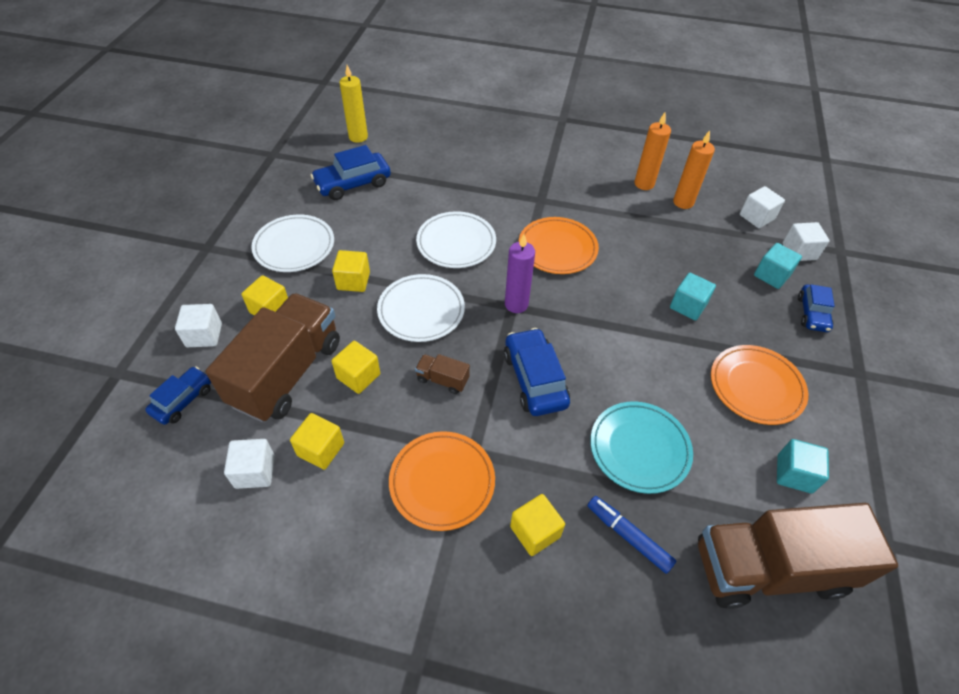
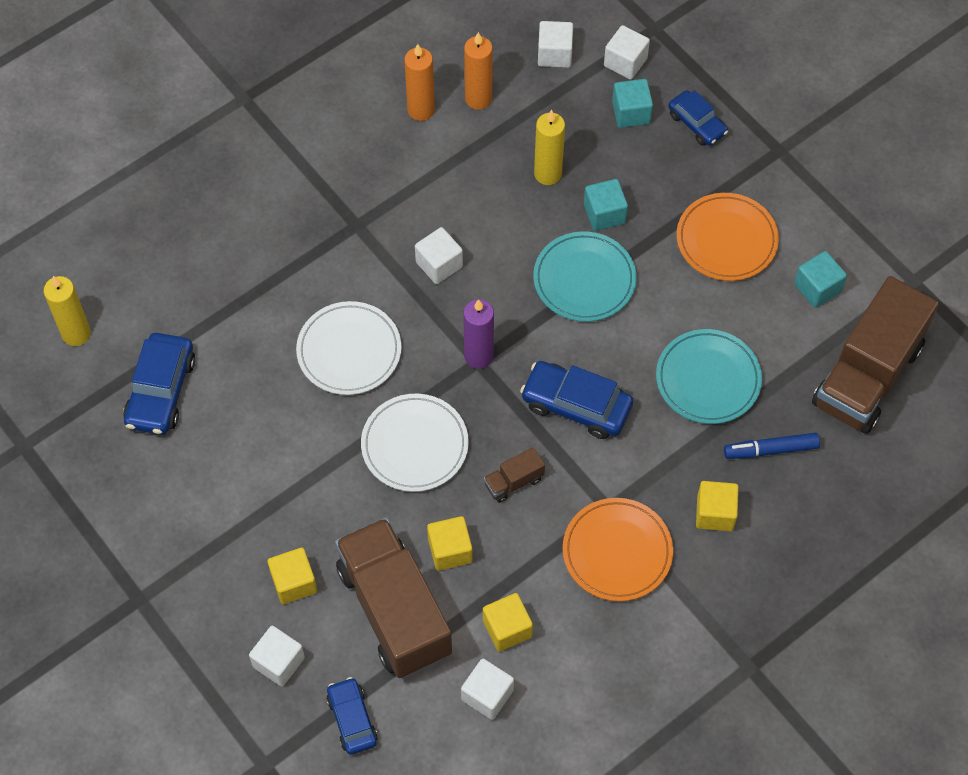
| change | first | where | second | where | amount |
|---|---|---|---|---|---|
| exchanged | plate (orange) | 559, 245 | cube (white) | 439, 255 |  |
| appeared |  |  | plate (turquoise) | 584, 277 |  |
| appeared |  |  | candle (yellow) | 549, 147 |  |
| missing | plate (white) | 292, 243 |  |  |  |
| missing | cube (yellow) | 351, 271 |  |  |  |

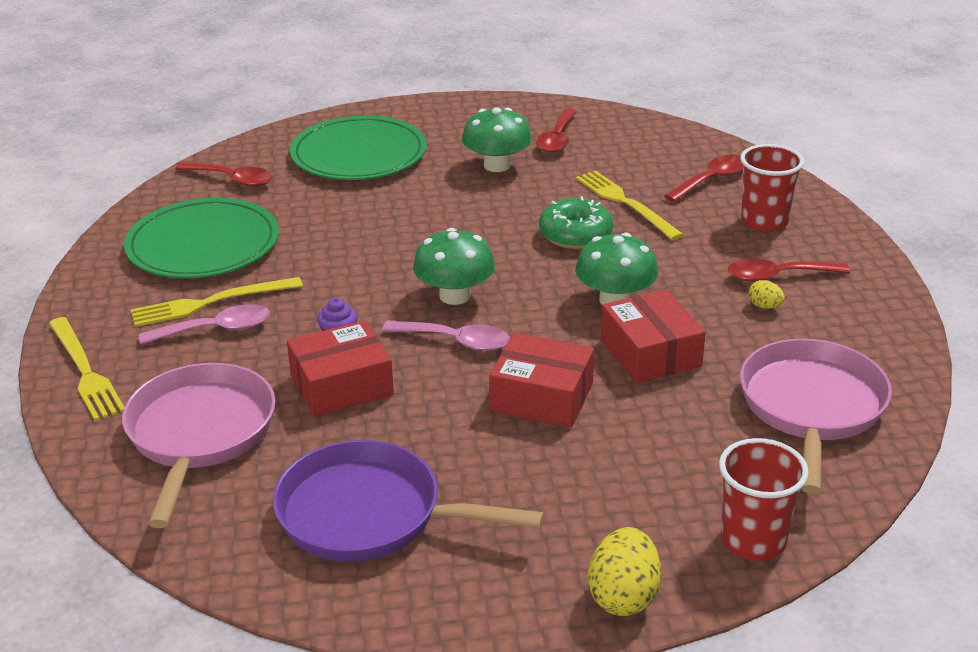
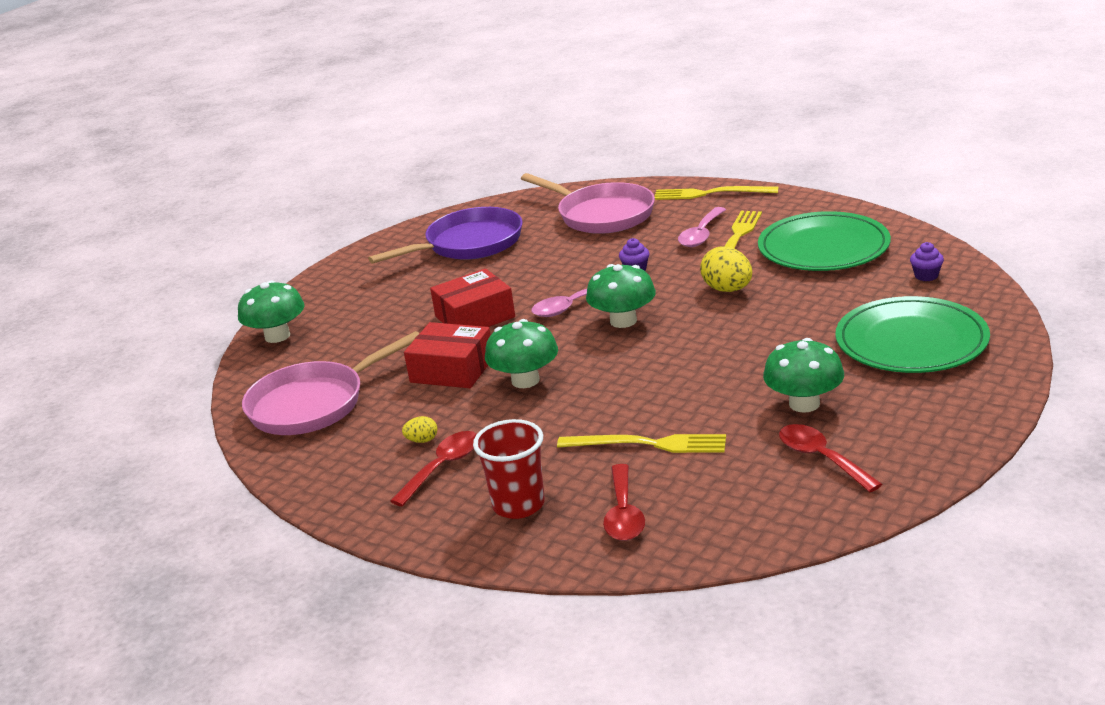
| change | first | where | second | where | amount |
|---|---|---|---|---|---|
| exchanged | cup (red) | 764, 499 | mushroom (green) | 271, 312 |  |
| spun | pan (pink) | 816, 416 |  | 330, 383 | 90 degrees clockwise |
| relocated | egg (yellow) | 624, 571 |  | 726, 269 |  |
| exchanged | spoon (red) | 224, 174 | cupcake (purple) | 927, 261 |  |
| missing | box (red) | 340, 368 |  |  |  |
| missing | donut (green) | 576, 223 |  |  |  |

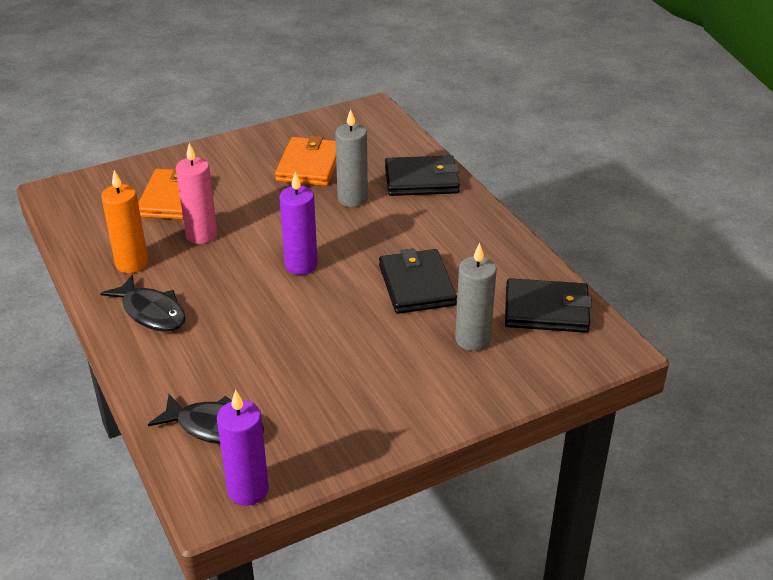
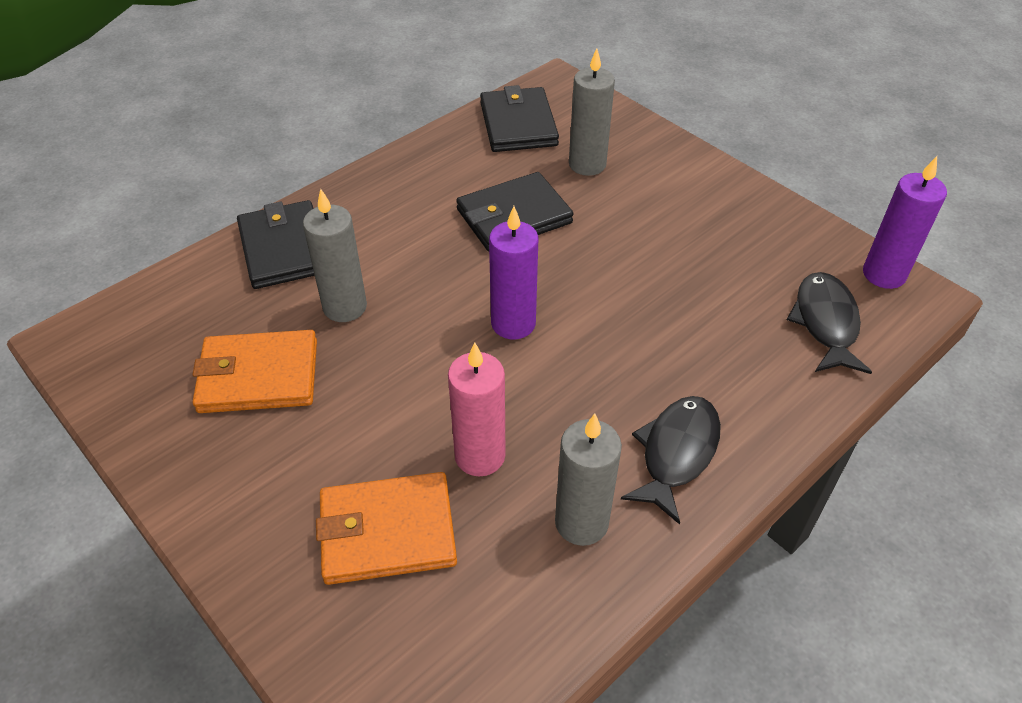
| change | first | where | second | where | amount |
|---|---|---|---|---|---|
| colour | candle (orange) | 124, 221 | candle (grey) | 588, 480 |  |

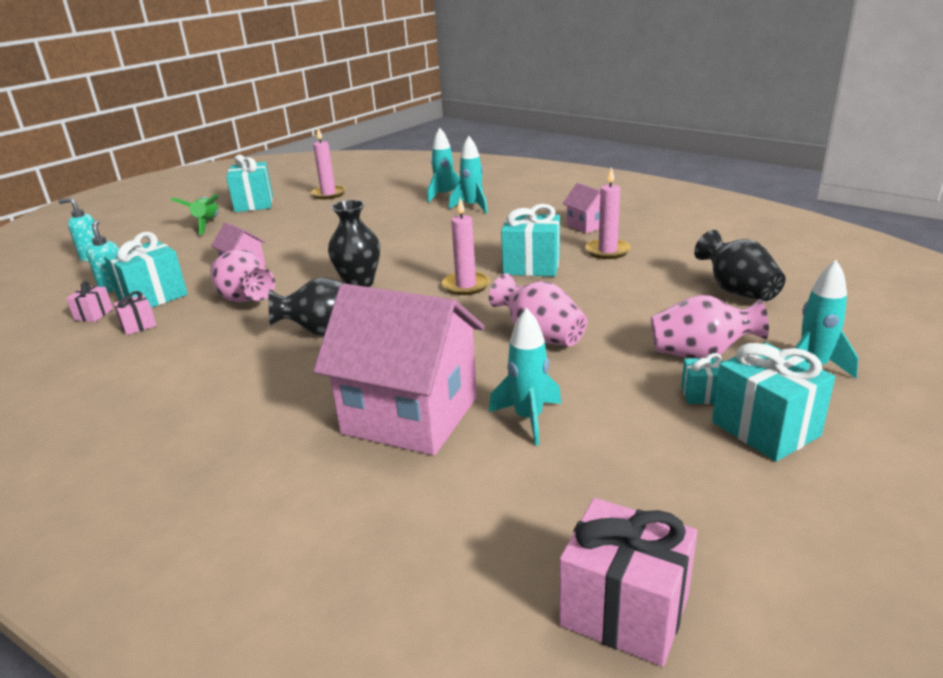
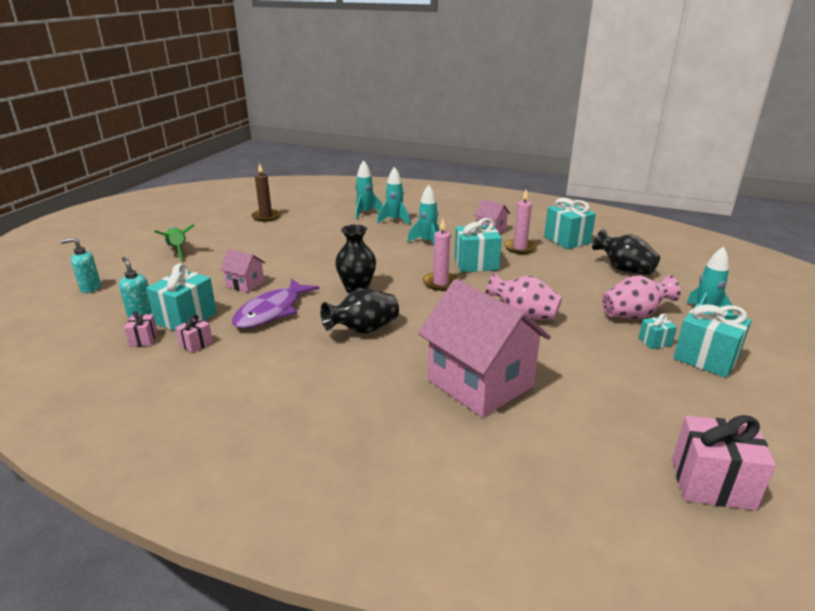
| change | first | where | second | where | amount |
|---|---|---|---|---|---|
| exchanged | vase (pink) | 242, 276 | fish (purple) | 276, 304 |  |
| colour | candle (pink) | 328, 163 | candle (brown) | 265, 192 |  |
| relocated | rocket (turquoise) | 525, 377 |  | 423, 215 |  |
| spun | house (pink) | 399, 369 |  | 484, 348 | 45 degrees clockwise |
| relocated | gift (turquoise) | 249, 183 |  | 570, 223 |  |

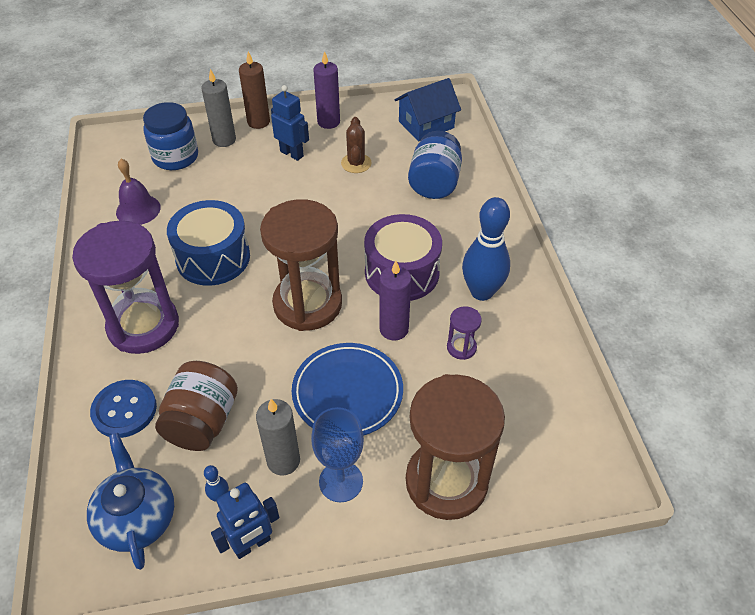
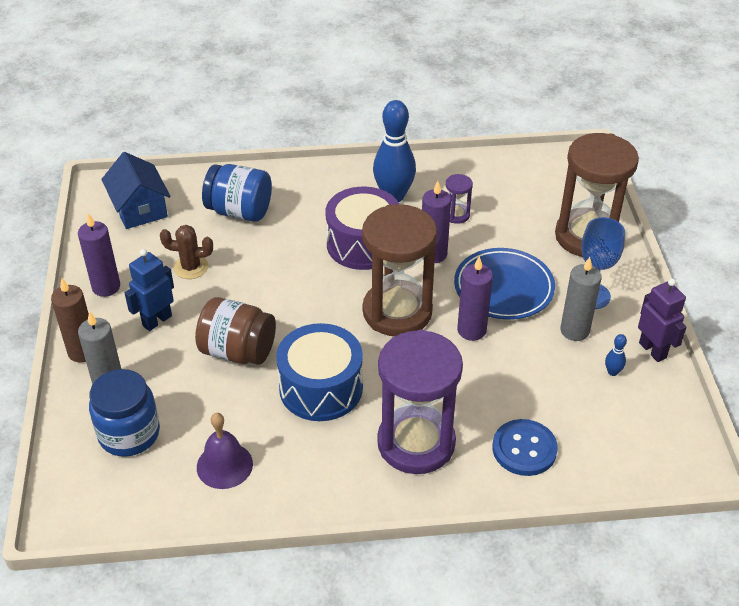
| change | first | where | second | where | amount |
|---|---|---|---|---|---|
| relocated | jar (brown) | 196, 406 |  | 235, 331 |  |
| appeared |  |  | candle (purple) | 475, 298 |  |
| colour | robot (blue) | 245, 521 | robot (purple) | 662, 320 |  |
| missing | teapot (blue) | 130, 501 |  |  |  |

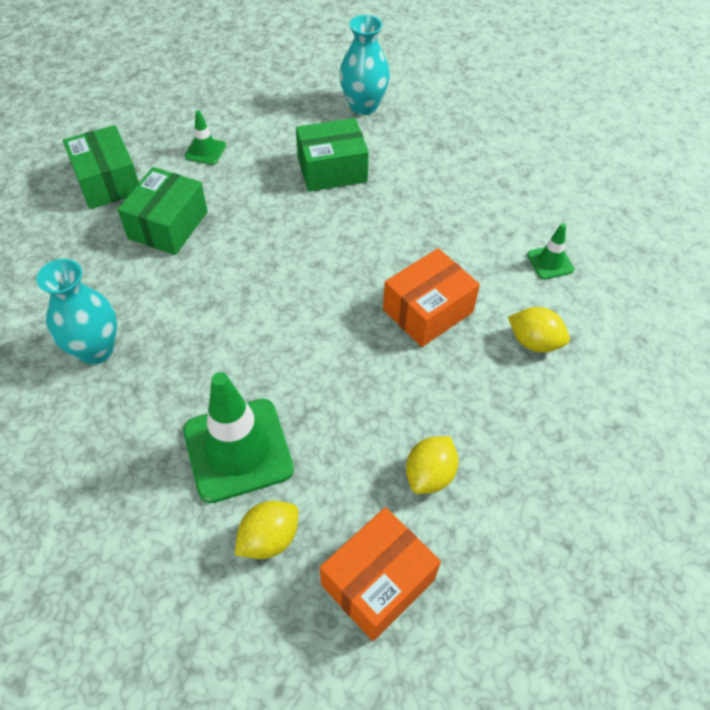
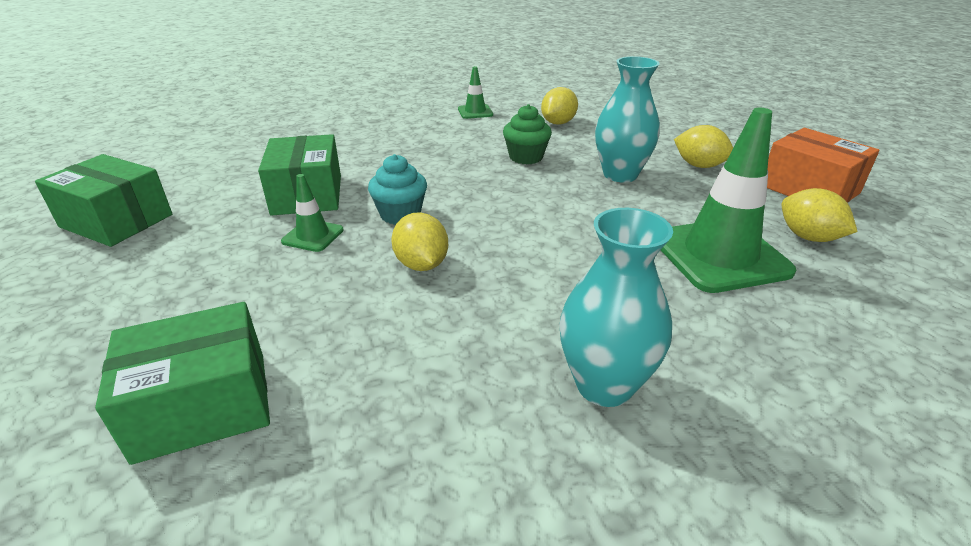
| change | first | where | second | where | amount |
|---|---|---|---|---|---|
| relocated | box (green) | 162, 211 |  | 103, 200 |  |
| relocated | traffic cone (green) | 205, 137 |  | 312, 213 |  |
| appeared |  |  | cupcake (turquoise) | 397, 189 |  |
| appeared |  |  | lemon (yellow) | 419, 242 |  |
| exchanged | box (orange) | 431, 297 | cupcake (green) | 527, 134 |  |
| relocated | vase (turquoise) | 364, 65 |  | 627, 119 |  |

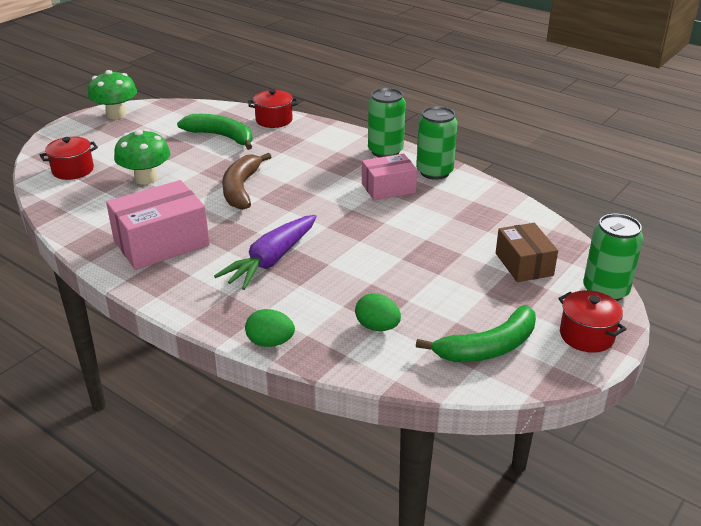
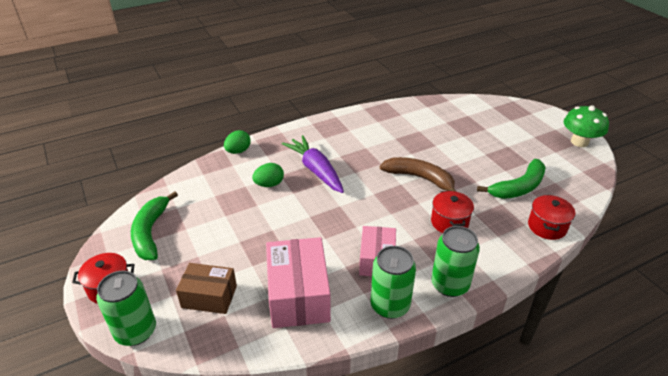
| change | first | where | second | where | amount |
|---|---|---|---|---|---|
| relocated | egg (green) | 378, 312 |  | 268, 175 |  |
| relocated | box (pink) | 158, 225 |  | 298, 282 |  |
| relocated | pot (red) | 69, 158 |  | 452, 212 |  |
| missing | mushroom (green) | 142, 157 |  |  |  |

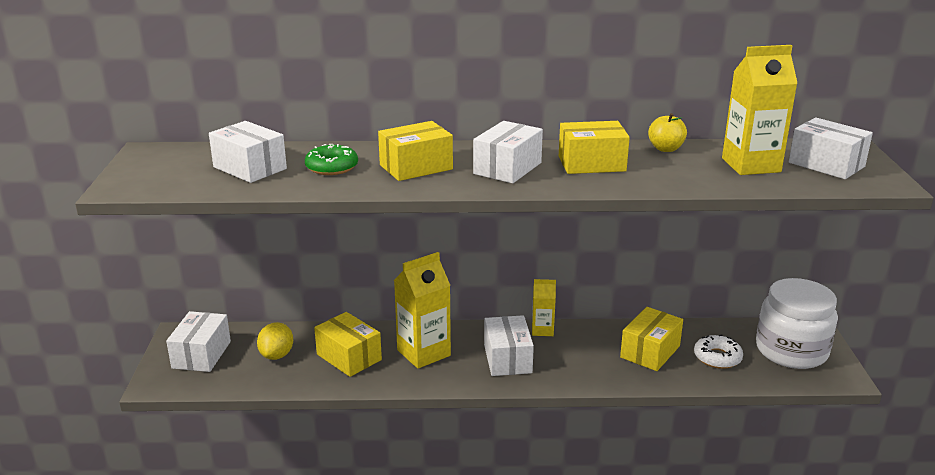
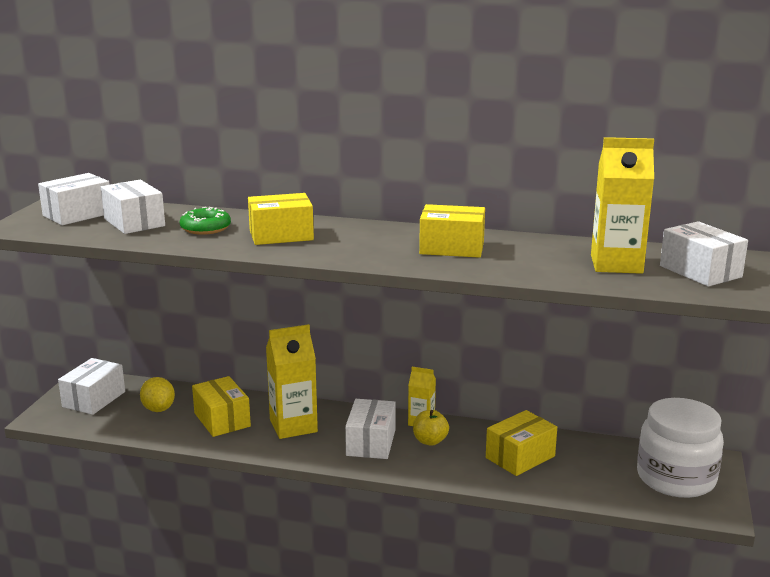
| change | first | where | second | where | amount |
|---|---|---|---|---|---|
| relocated | box (white) | 508, 152 |  | 74, 199 |  |
| spun | lemon (yellow) | 275, 341 |  | 157, 394 | 45 degrees counterclockwise |
| relocated | apple (yellow) | 667, 132 |  | 431, 428 |  |
| missing | donut (white) | 718, 351 |  |  |  |

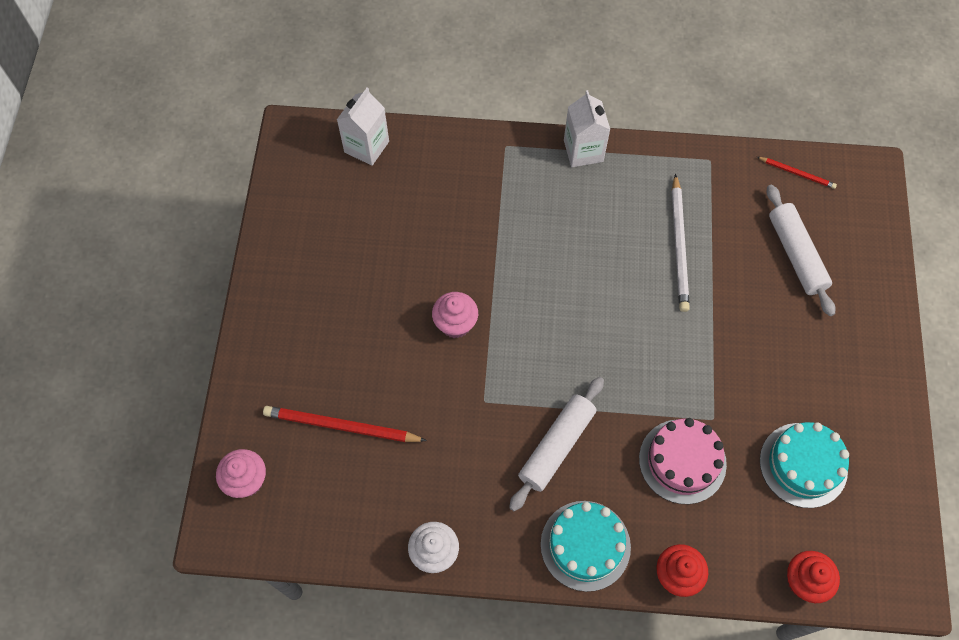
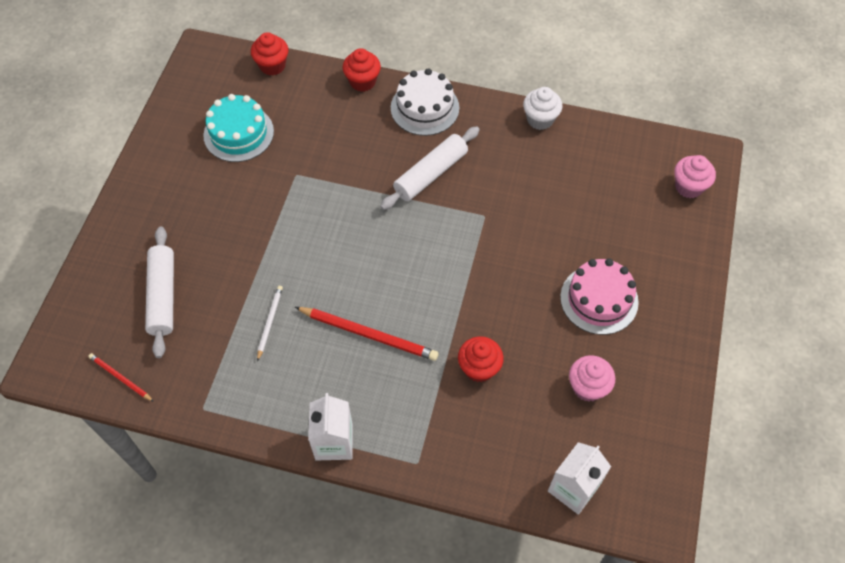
| change | first | where | second | where | amount |
|---|---|---|---|---|---|
| size | pencil (white) | 681, 243 |  | 270, 323 | x0.55 |
| relocated | pencil (red) | 345, 424 |  | 367, 334 |  |
| colour | cake (turquoise) | 586, 546 | cake (white) | 425, 102 |  |
| appeared |  |  | cupcake (red) | 481, 359 |  |
| relocated | cake (pink) | 683, 461 |  | 599, 296 |  |
| relocated | cupcake (pink) | 455, 315 |  | 592, 378 |  |

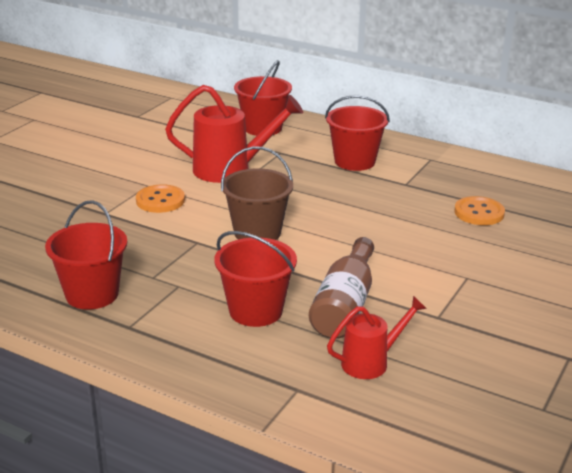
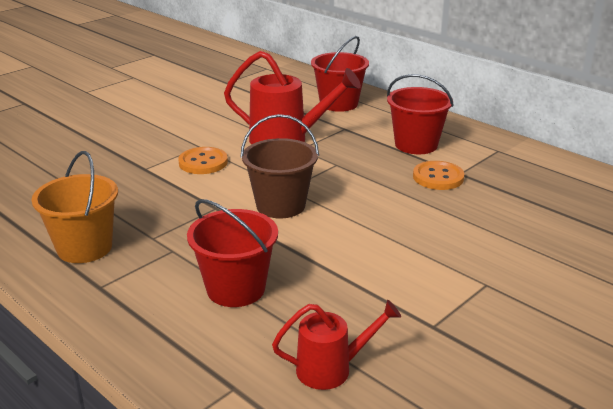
| change | first | where | second | where | amount |
|---|---|---|---|---|---|
| colour | bucket (red) | 86, 255 | bucket (orange) | 75, 207 |  |
| relocated | button (orange) | 479, 210 |  | 438, 175 |  |
| missing | bottle (brown) | 341, 288 |  |  |  |

